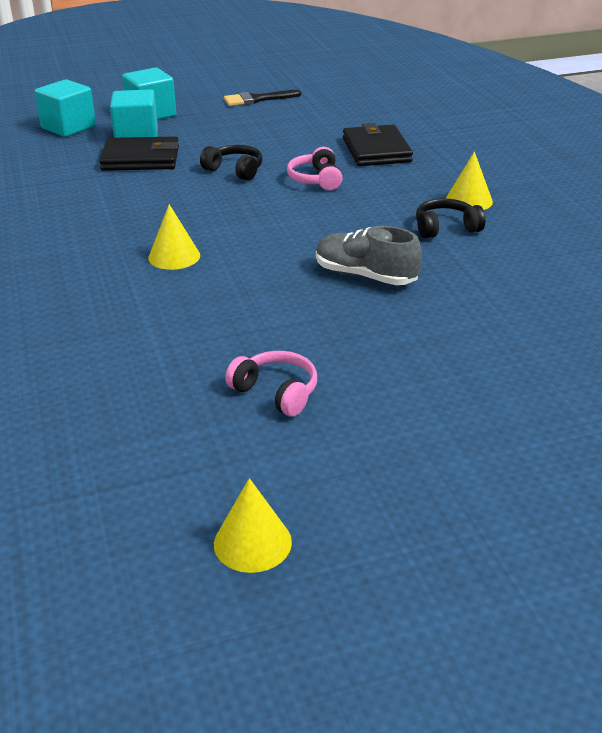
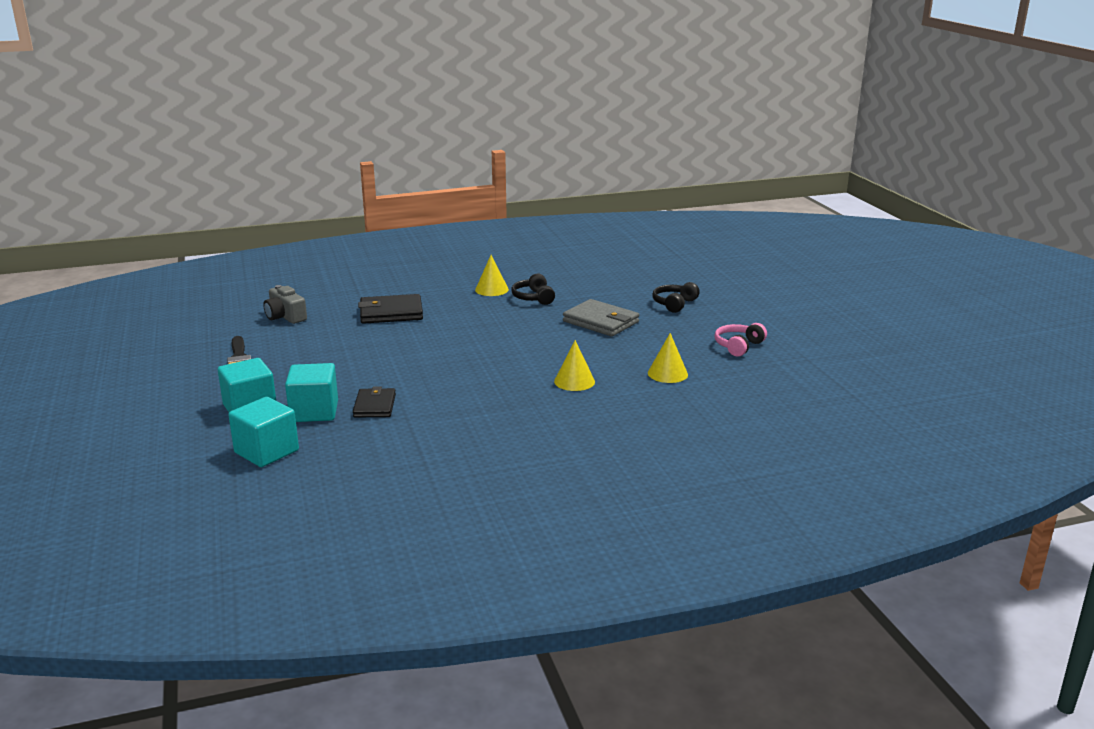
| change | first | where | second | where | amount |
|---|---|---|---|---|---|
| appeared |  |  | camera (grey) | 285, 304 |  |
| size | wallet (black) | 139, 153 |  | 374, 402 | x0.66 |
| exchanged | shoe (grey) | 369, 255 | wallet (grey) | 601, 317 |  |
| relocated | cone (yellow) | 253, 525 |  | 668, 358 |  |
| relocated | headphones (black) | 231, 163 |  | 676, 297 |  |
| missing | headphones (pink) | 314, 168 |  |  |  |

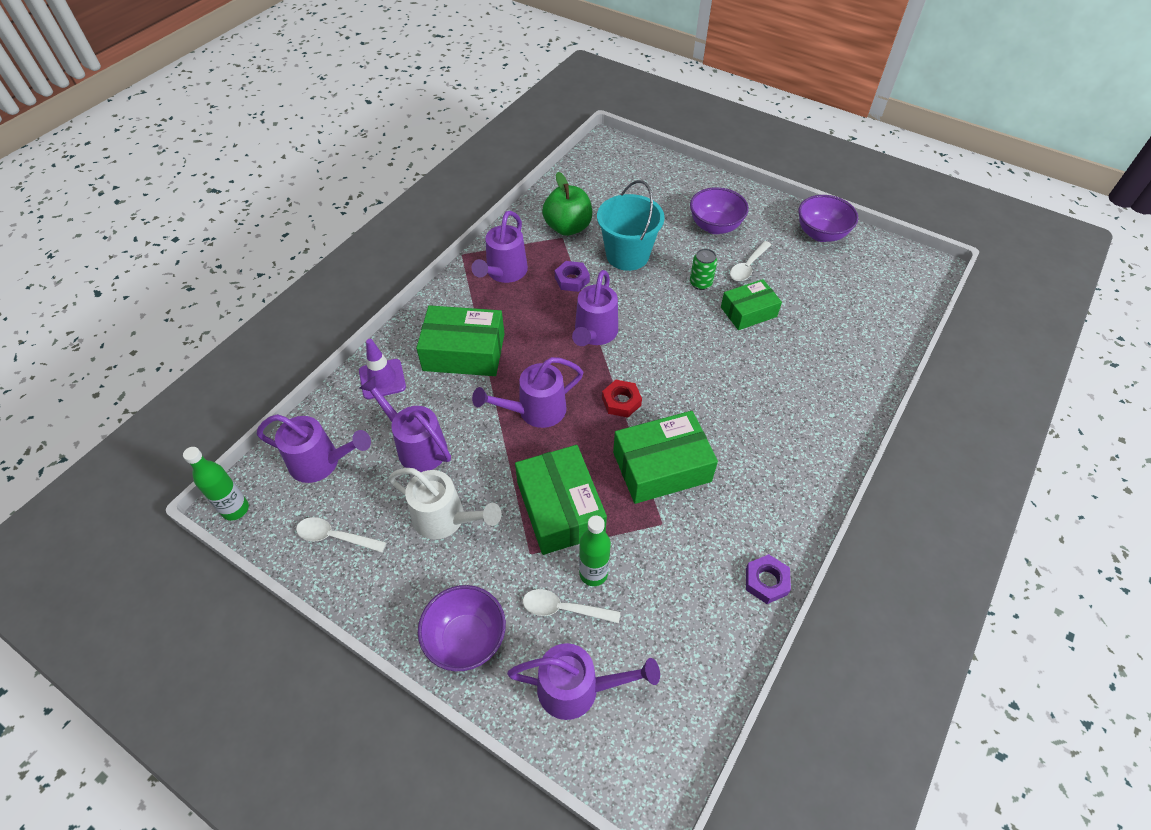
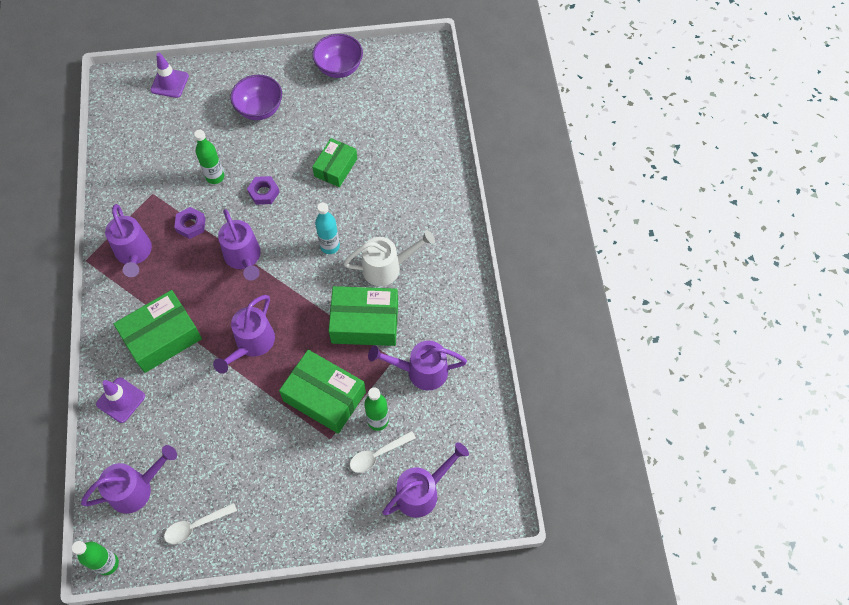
| change | first | where | second | where | amount |
|---|---|---|---|---|---|
| appeared |  |  | traffic cone (purple) | 170, 75 |  |
| exchanged | bucket (turquoise) | 631, 225 | bottle (green) | 209, 157 |  |
| relocated | nut (purple) | 768, 579 |  | 263, 190 |  |
| appeared |  |  | bottle (turquoise) | 327, 228 |  |
| spun | box (green) | 665, 457 |  | 363, 316 | 60 degrees clockwise |
| relocated | watering can (white) | 444, 503 |  | 389, 258 |  |
| relocated | watering can (purple) | 405, 424 |  | 417, 366 |  |
| missing | bowl (purple) | 462, 628 |  |  |  |
| missing | apple (green) | 567, 204 |  |  |  |
| missing | nut (red) | 622, 399 |  |  |  |
| missing | can (green) | 703, 269 |  |  |  |
| missing | spoon (white) | 750, 261 |  |  |  |

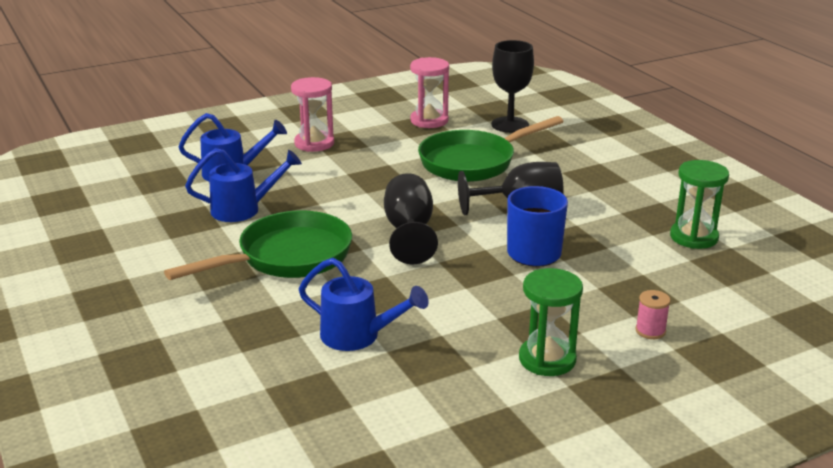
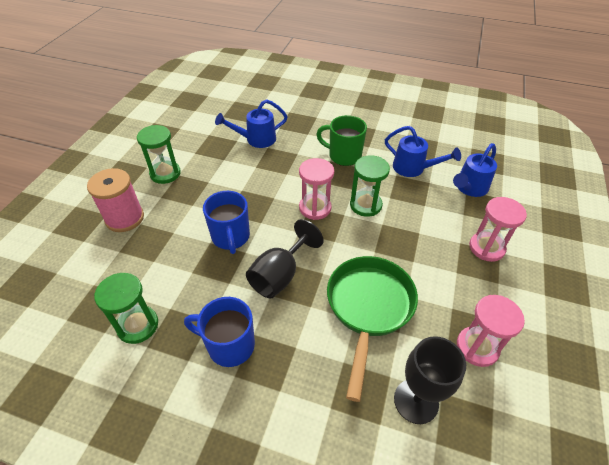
| change | first | where | second | where | amount |
|---|---|---|---|---|---|
| size | spool (pink) | 653, 314 |  | 115, 200 | x2.08 |
| appeared |  |  | mug (blue) | 219, 332 |  |
| exchanged | goblet (black) | 411, 218 | hourglass (pink) | 316, 189 |  |
| exchanged | pan (green) | 258, 245 | mug (green) | 341, 140 |  |
| appeared |  |  | hourglass (green) | 370, 186 |  |
| spun | watering can (blue) | 243, 185 |  | 423, 151 | 90 degrees counterclockwise |

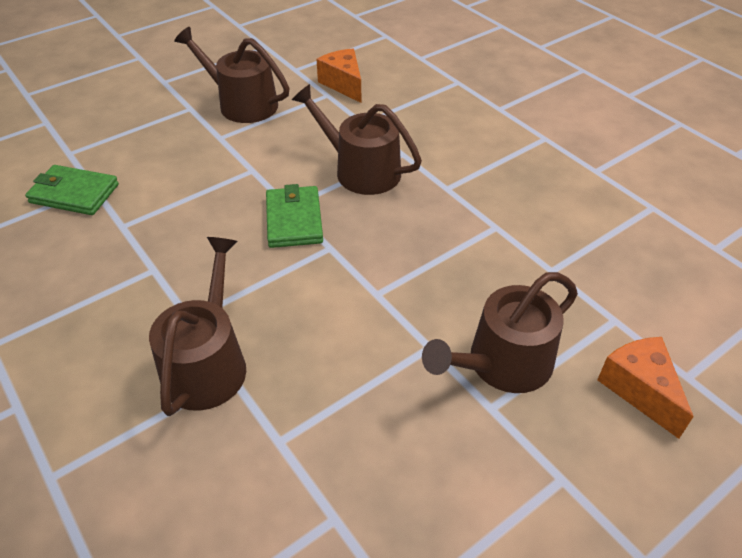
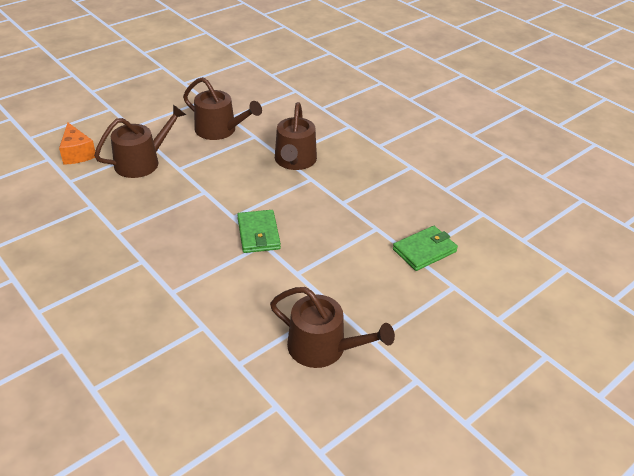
| change | first | where | second | where | amount |
|---|---|---|---|---|---|
| relocated | watering can (brown) | 357, 139 |  | 222, 108 |  |
| spun | wallet (green) | 72, 190 |  | 425, 248 | 45 degrees counterclockwise |
| missing | cheese (orange) | 338, 76 |  |  |  |

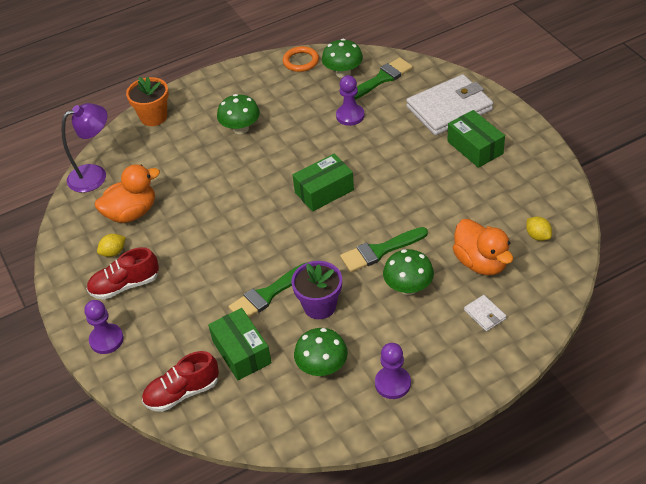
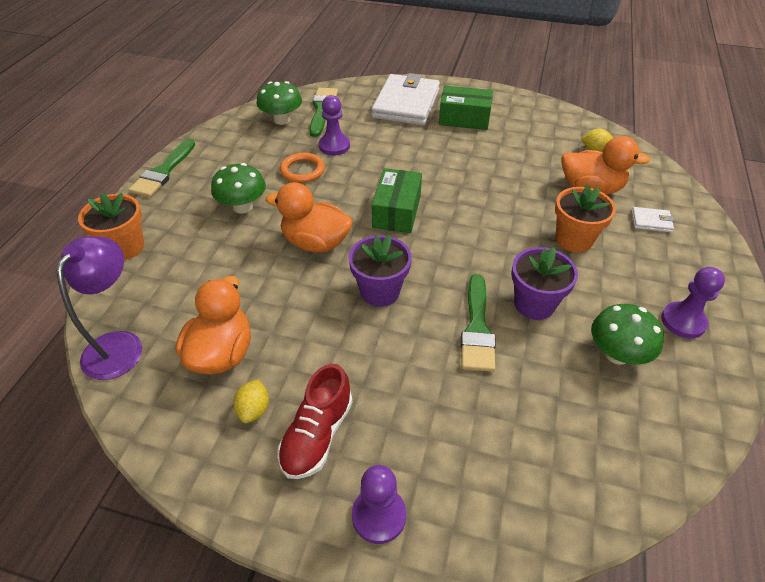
| change | first | where | second | where | amount |
|---|---|---|---|---|---|
| relocated | brush (green) | 384, 249 |  | 162, 168 |  |
| appeared |  |  | duck (orange) | 309, 217 |  |
| relocated | ring (orange) | 301, 59 |  | 302, 168 |  |
| appeared |  |  | flower pot (purple) | 380, 271 |  |
| exchanged | mushroom (green) | 408, 272 | flower pot (orange) | 585, 219 |  |
| missing | shoe (red) | 180, 381 |  |  |  |
| missing | box (green) | 240, 344 |  |  |  |

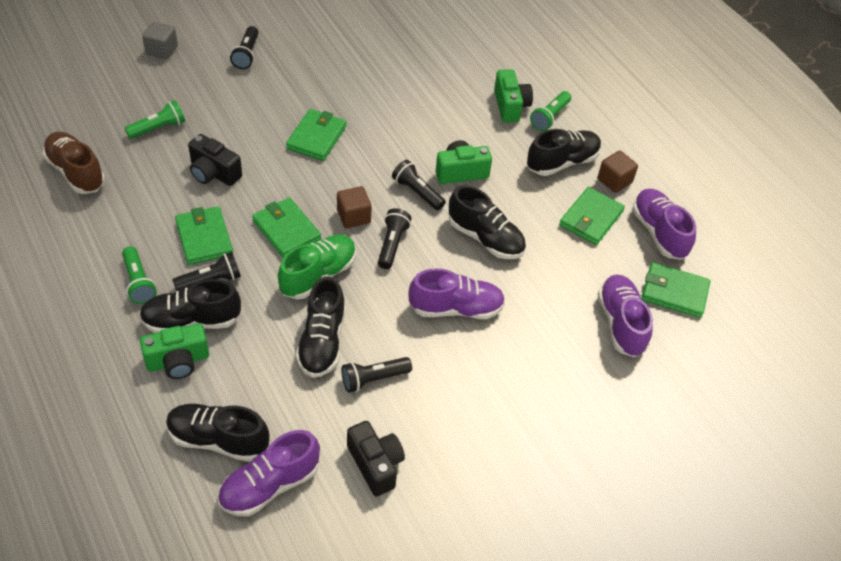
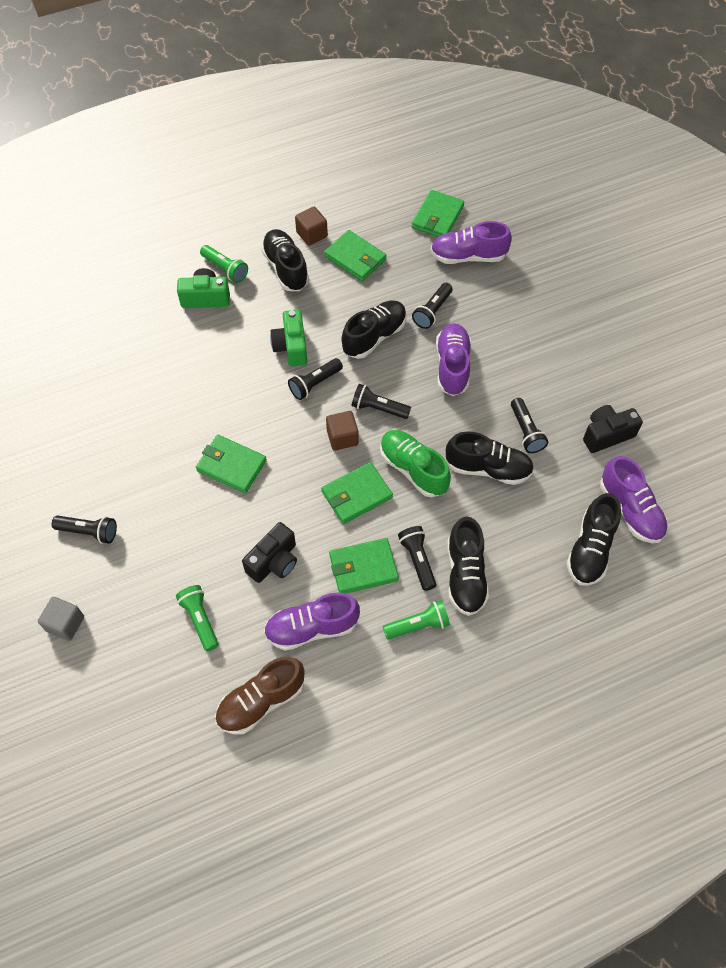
| change | first | where | second | where | amount |
|---|---|---|---|---|---|
| relocated | shoe (purple) | 664, 224 |  | 312, 622 |  |
| appeared |  |  | flashlight (black) | 432, 306 |  |
| missing | camera (green) | 174, 351 |  |  |  |

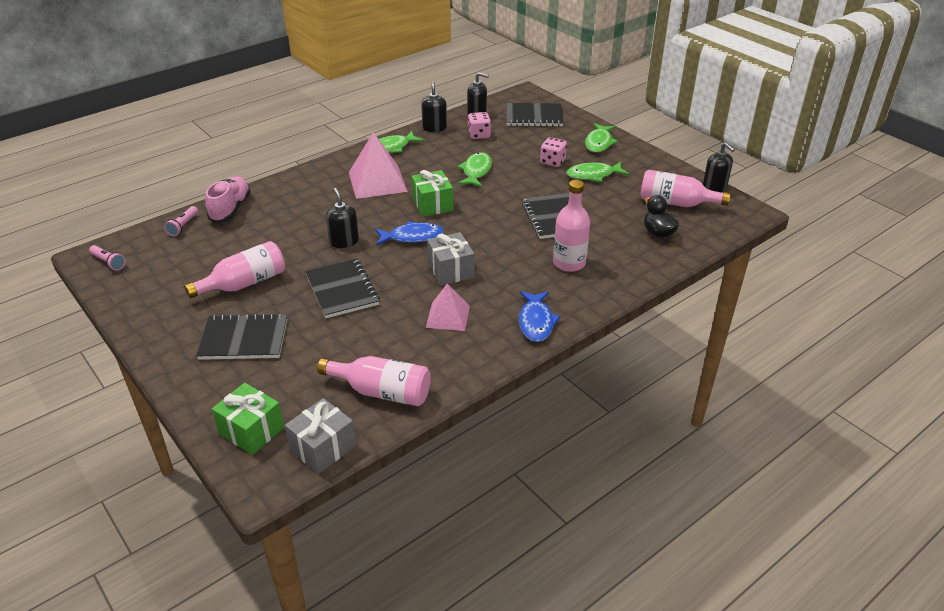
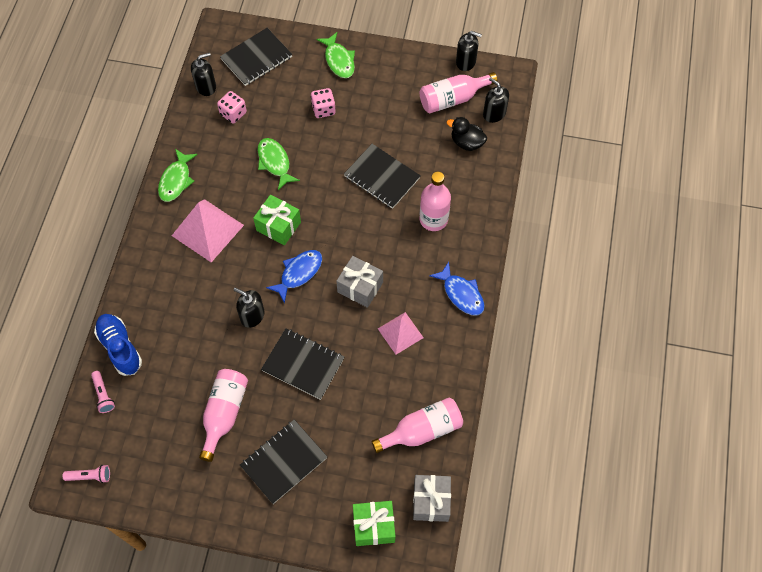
| change | first | where | second | where | amount |
|---|---|---|---|---|---|
| colour | shoe (pink) | 228, 199 | shoe (blue) | 118, 345 |  |
| relocated | soap dispenser (black) | 434, 106 |  | 496, 100 |  |
| missing | fish (green) | 597, 172 |  |  |  |

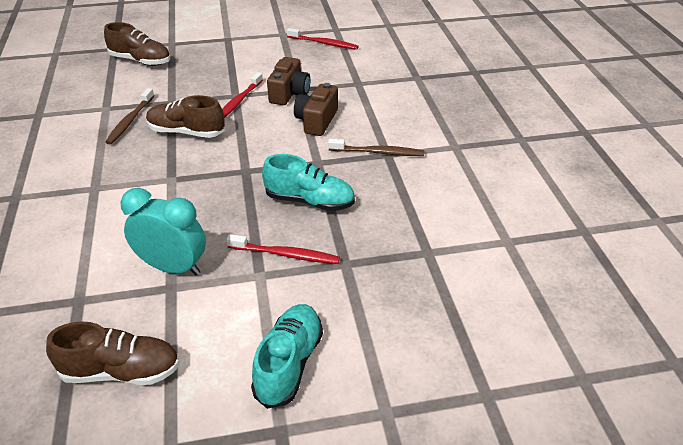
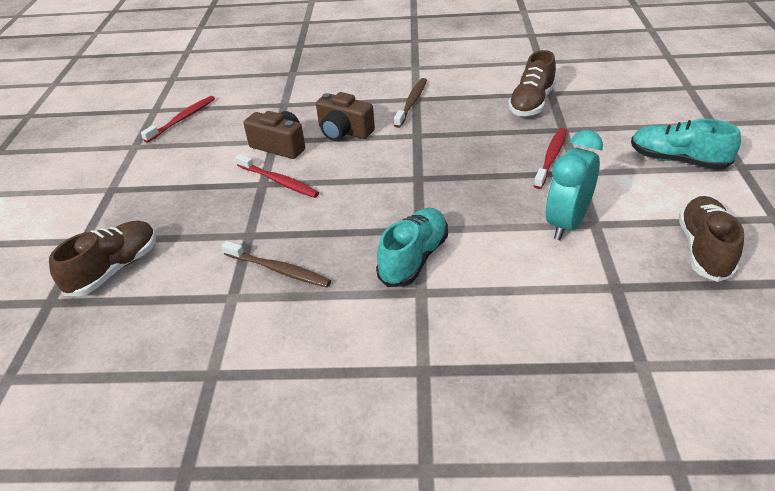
| change | first | where | second | where | amount |
|---|---|---|---|---|---|
| relocated | shoe (turquoise) | 308, 182 |  | 412, 247 |  |
| relocated | shoe (brown) | 185, 116 |  | 532, 83 |  |

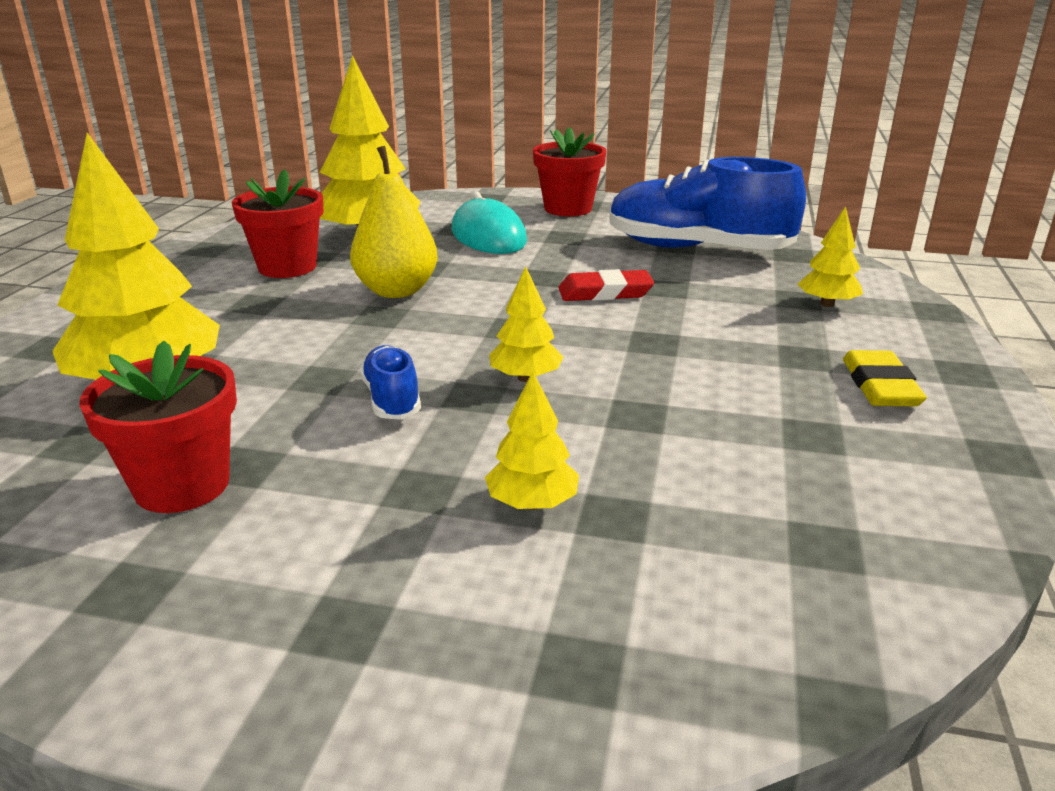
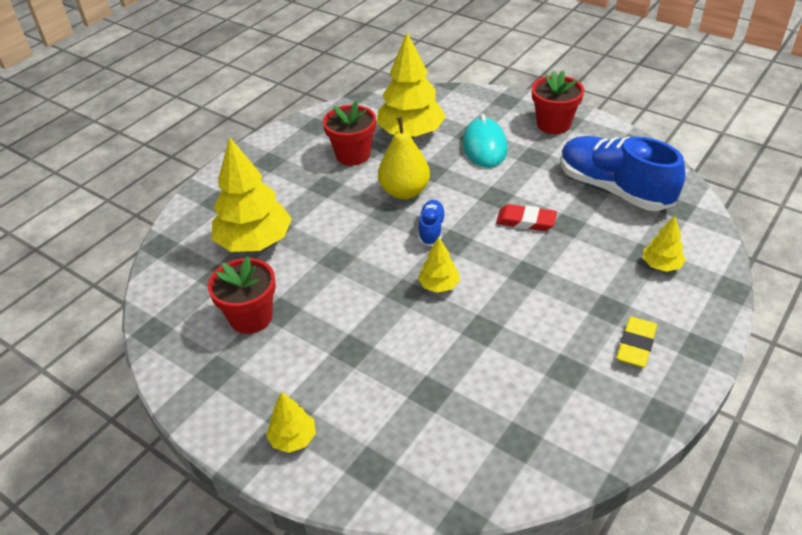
| change | first | where | second | where | amount |
|---|---|---|---|---|---|
| relocated | tree (yellow) | 532, 440 |  | 291, 422 |  |
| relocated | shoe (blue) | 390, 382 |  | 432, 223 |  |

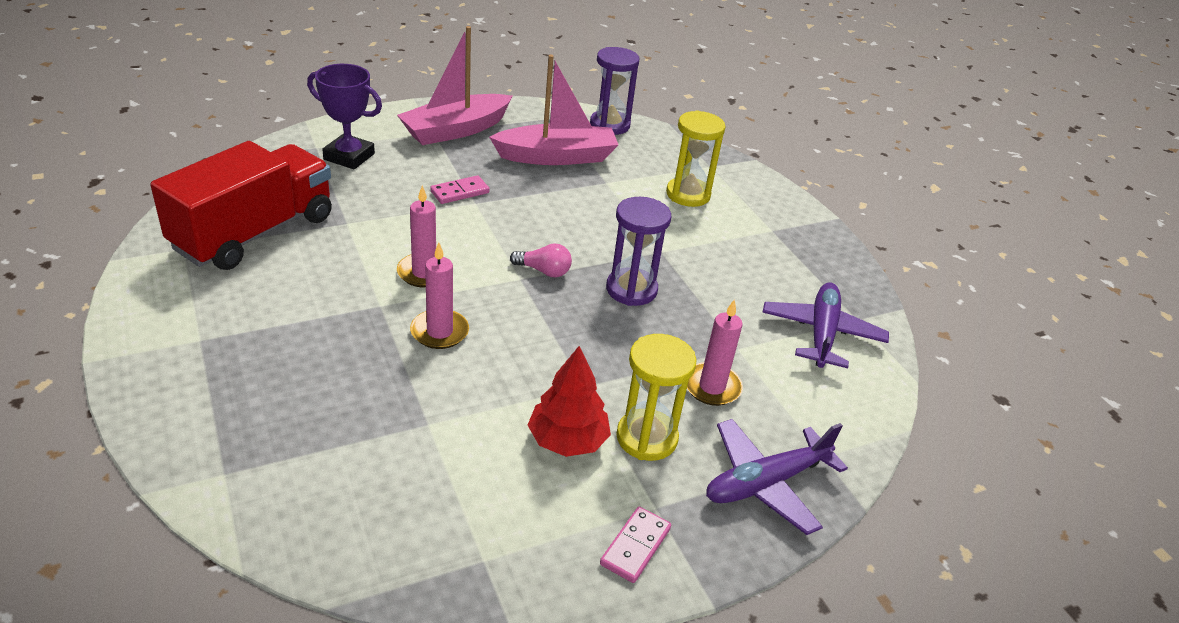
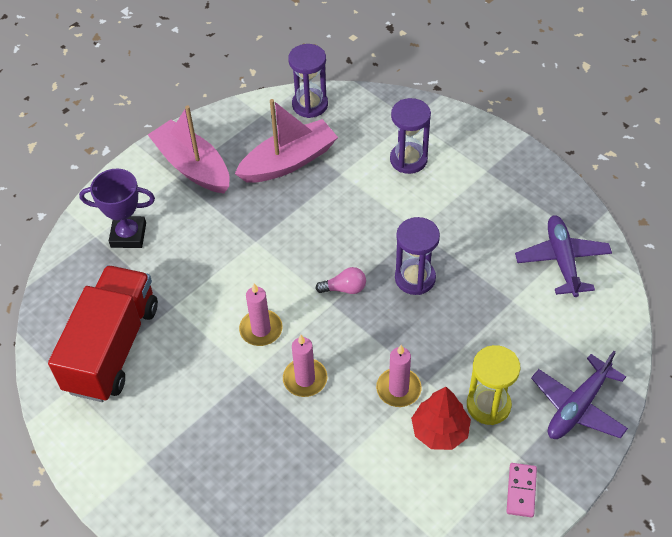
| change | first | where | second | where | amount |
|---|---|---|---|---|---|
| spun | boat (pink) | 455, 85 |  | 189, 149 | 105 degrees clockwise |
| relocated | candle (pink) | 715, 352 |  | 399, 376 |  |
| colour | hourglass (yellow) | 696, 158 | hourglass (purple) | 410, 136 |  |
| missing | domino (pink) | 460, 189 |  |  |  |

